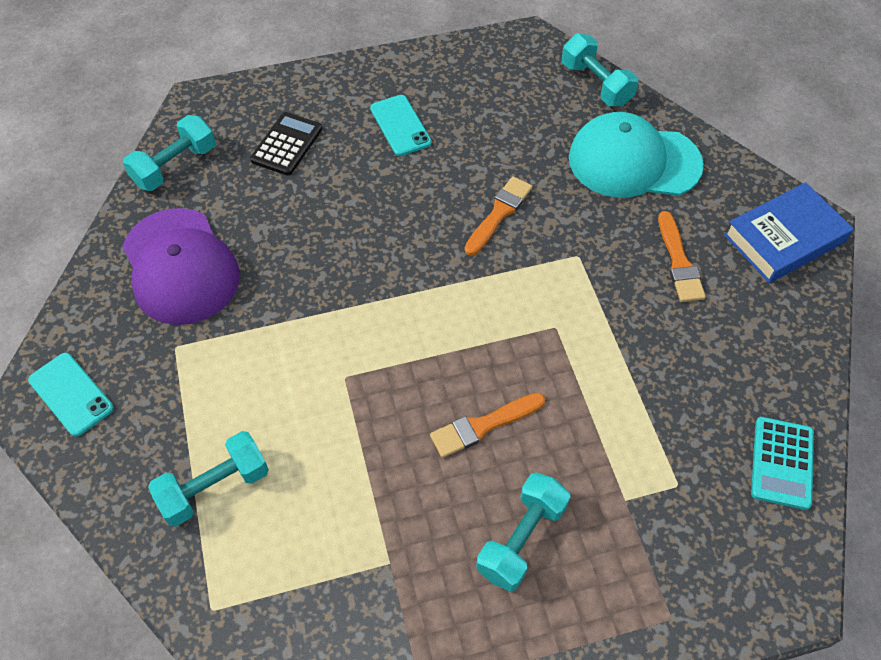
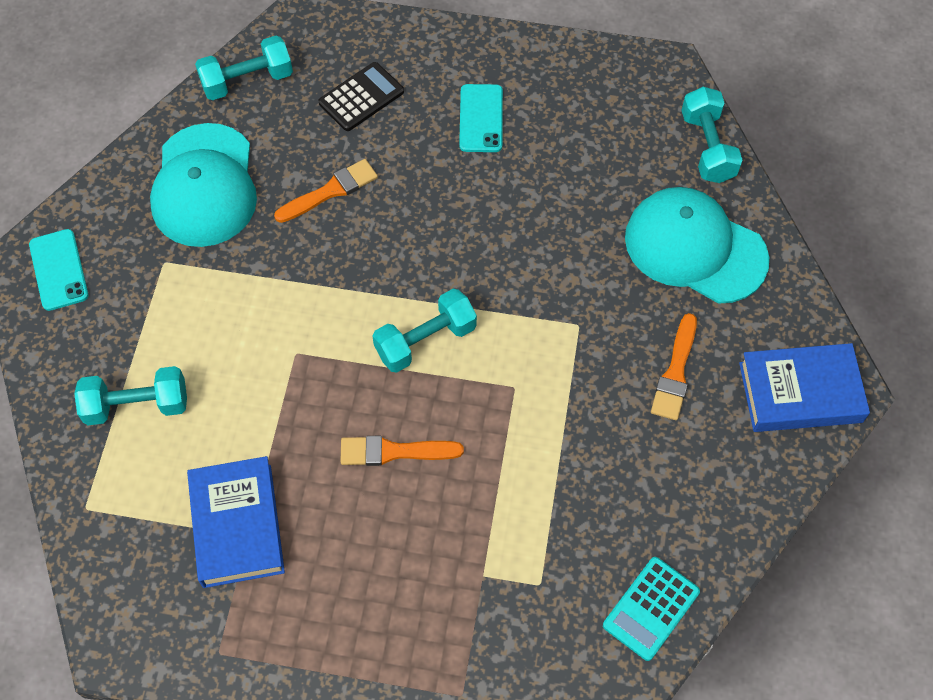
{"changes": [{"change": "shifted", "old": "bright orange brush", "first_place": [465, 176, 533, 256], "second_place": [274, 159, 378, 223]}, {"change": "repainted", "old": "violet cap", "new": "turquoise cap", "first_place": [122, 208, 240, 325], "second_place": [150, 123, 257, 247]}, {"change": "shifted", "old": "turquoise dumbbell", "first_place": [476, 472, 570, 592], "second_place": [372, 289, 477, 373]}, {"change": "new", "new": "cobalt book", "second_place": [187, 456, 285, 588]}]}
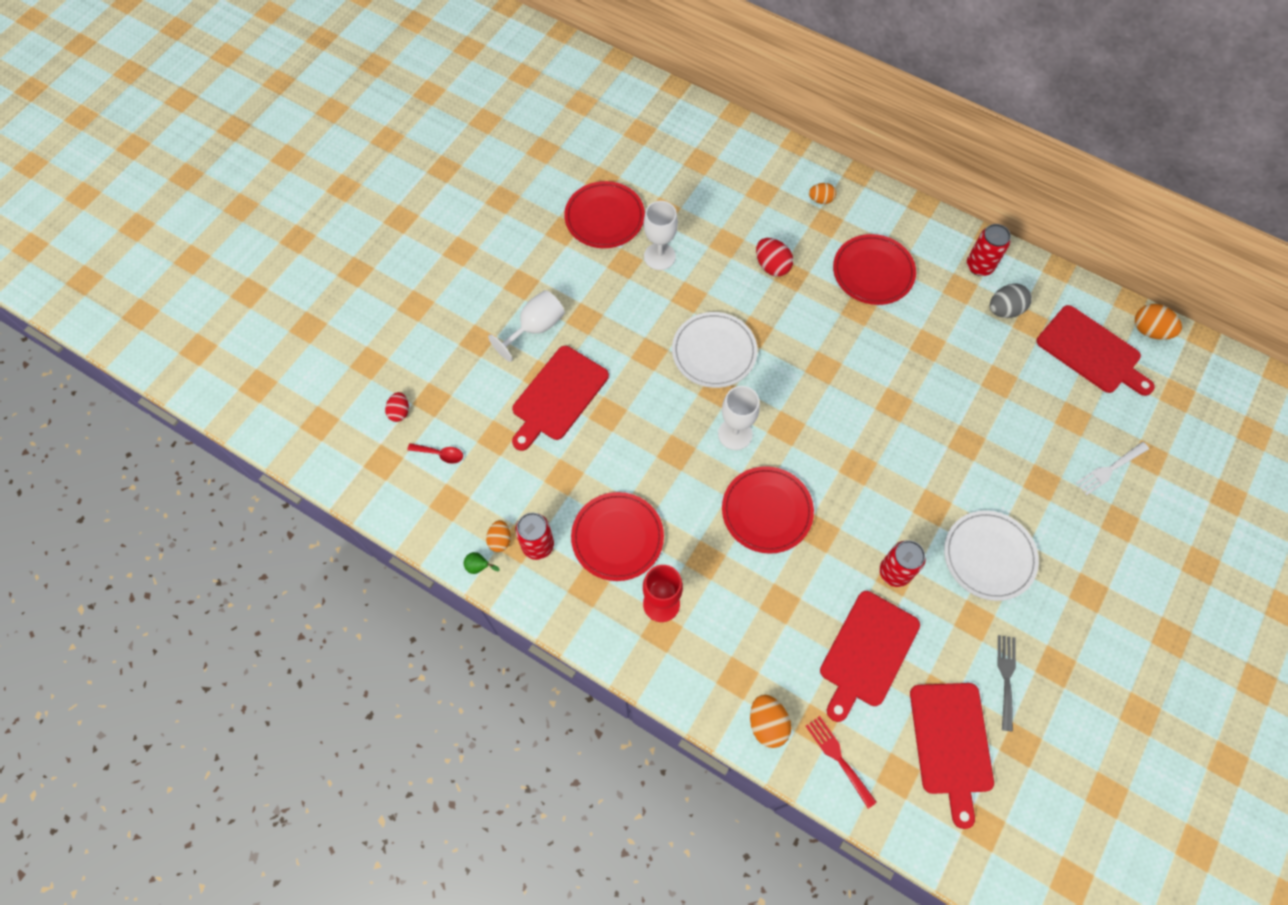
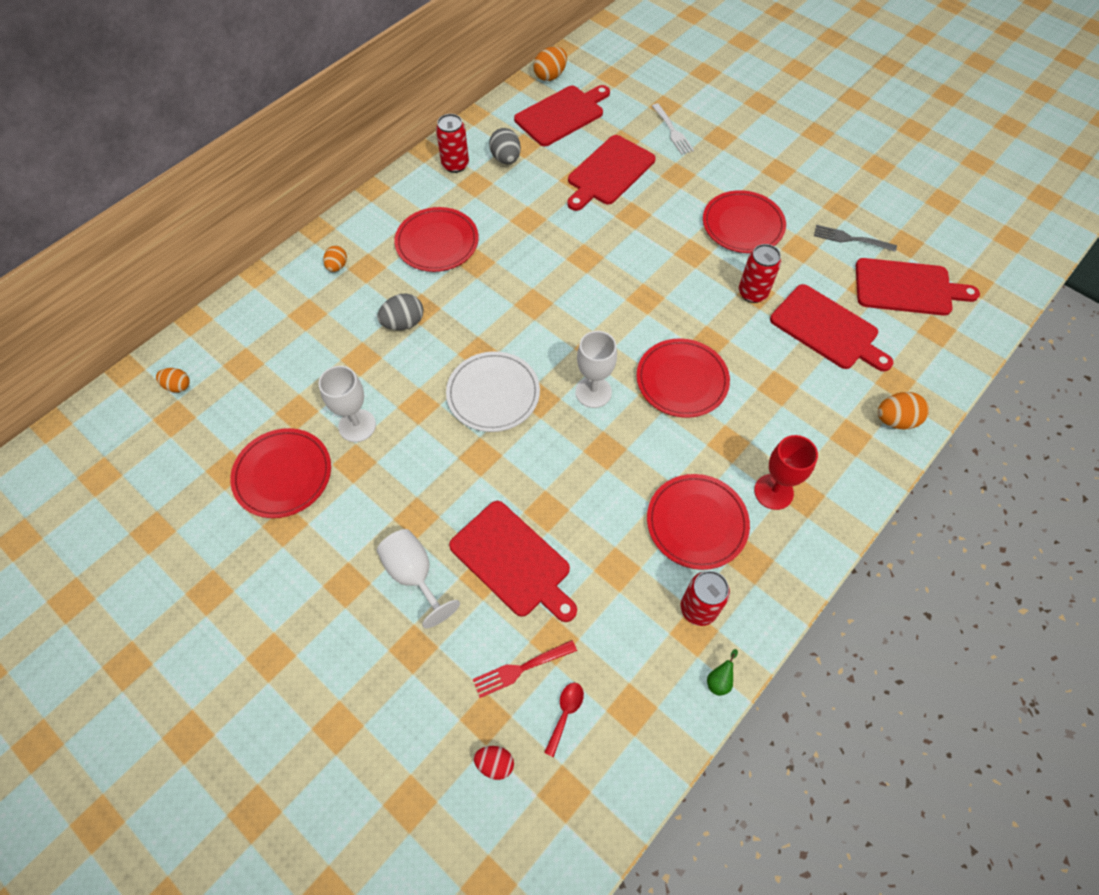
{"changes": [{"change": "repainted", "old": "scarlet egg shape", "new": "gray egg shape", "first_place": [756, 238, 793, 276], "second_place": [377, 293, 423, 330]}, {"change": "repainted", "old": "white plate", "new": "scarlet plate", "first_place": [944, 510, 1039, 601], "second_place": [703, 190, 786, 253]}, {"change": "shifted", "old": "bright orange egg shape", "first_place": [486, 520, 511, 552], "second_place": [156, 368, 190, 392]}, {"change": "shifted", "old": "scarlet fork", "first_place": [806, 716, 877, 809], "second_place": [473, 640, 577, 698]}, {"change": "new", "new": "scarlet chopping board", "second_place": [567, 135, 656, 211]}]}
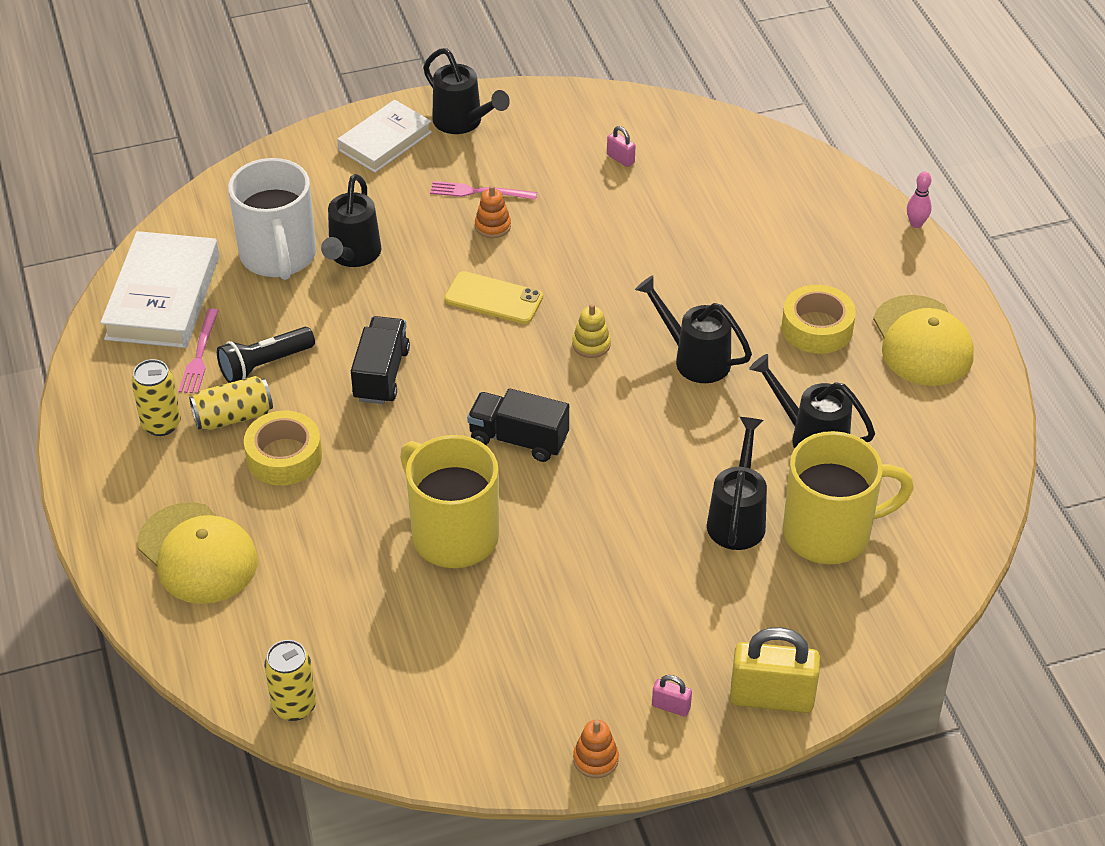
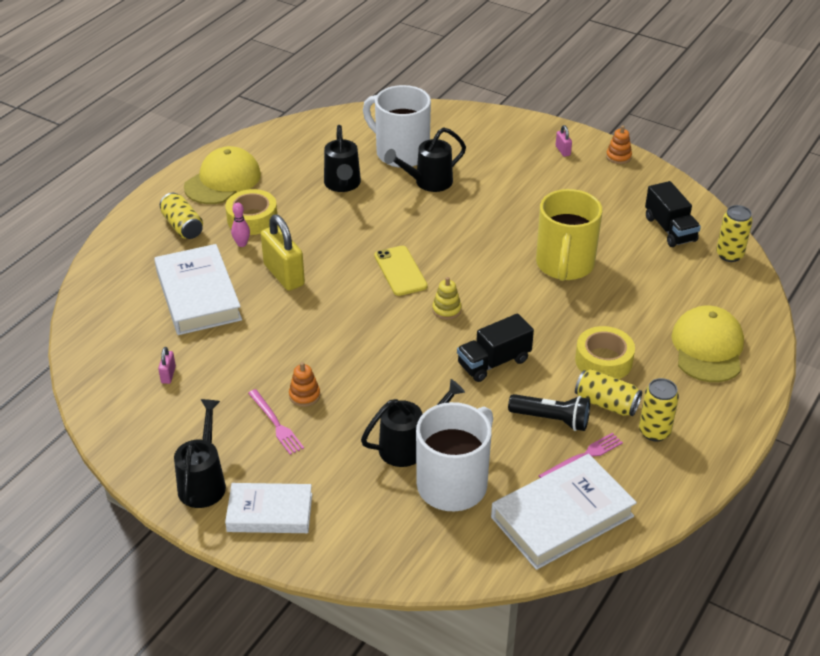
{"changes": [{"change": "shifted", "old": "pink skittle", "first_place": [907, 172, 932, 228], "second_place": [231, 202, 250, 247]}, {"change": "shifted", "old": "yellow smartphone", "first_place": [444, 271, 543, 324], "second_place": [374, 246, 428, 296]}, {"change": "gone", "old": "ebony watering pot", "first_place": [635, 275, 752, 383]}, {"change": "shifted", "old": "yellow stacking toy", "first_place": [572, 304, 611, 358], "second_place": [432, 277, 462, 320]}, {"change": "shifted", "old": "ebony truck", "first_place": [467, 388, 569, 462], "second_place": [645, 181, 701, 247]}, {"change": "repainted", "old": "yellow tea mug", "new": "white tea mug", "first_place": [783, 431, 914, 564], "second_place": [363, 85, 431, 168]}, {"change": "shifted", "old": "yellow lock", "first_place": [730, 627, 820, 713], "second_place": [261, 214, 305, 291]}, {"change": "new", "new": "yellow soda can", "second_place": [160, 193, 203, 239]}, {"change": "new", "new": "white book", "second_place": [154, 244, 242, 335]}]}
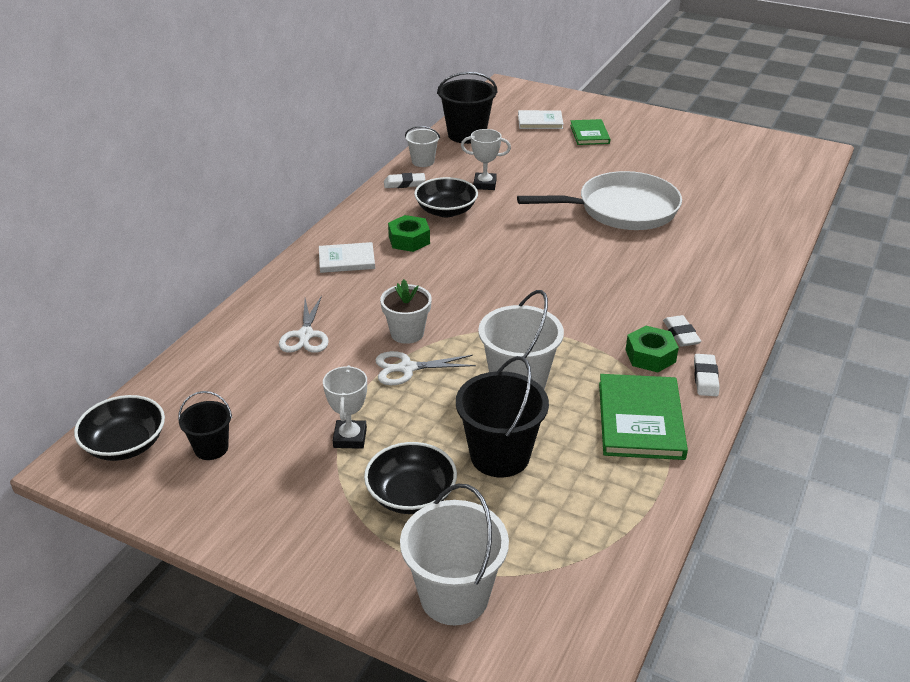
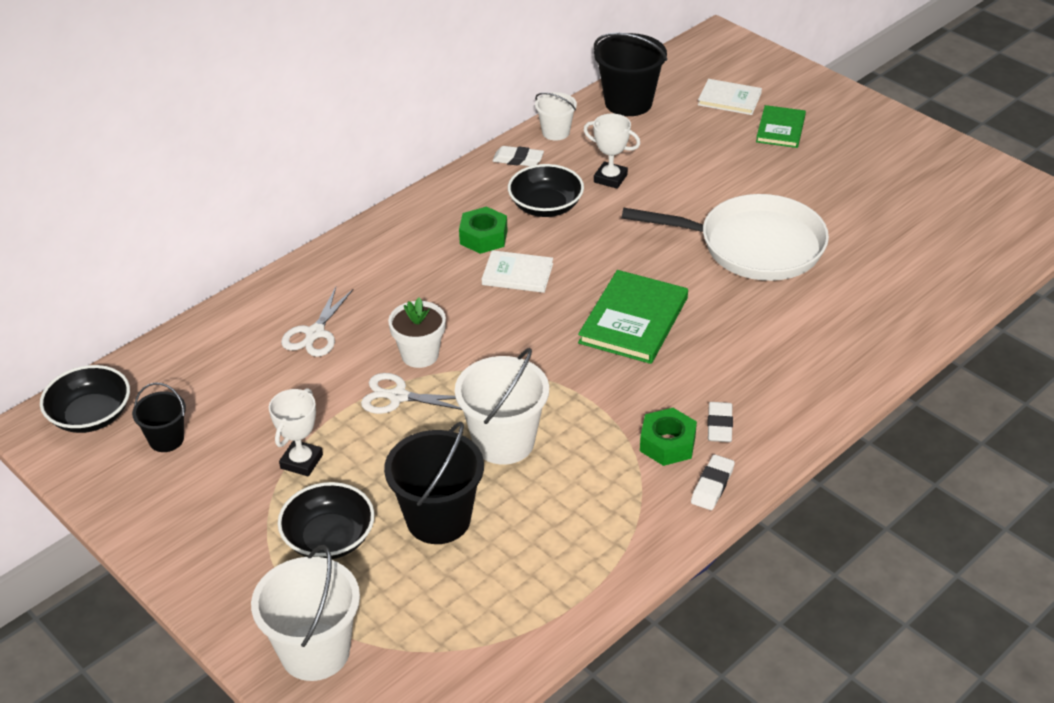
{"changes": [{"change": "shifted", "old": "white book", "first_place": [319, 242, 375, 273], "second_place": [482, 250, 553, 293]}, {"change": "shifted", "old": "emerald book", "first_place": [599, 374, 688, 460], "second_place": [578, 270, 688, 364]}]}
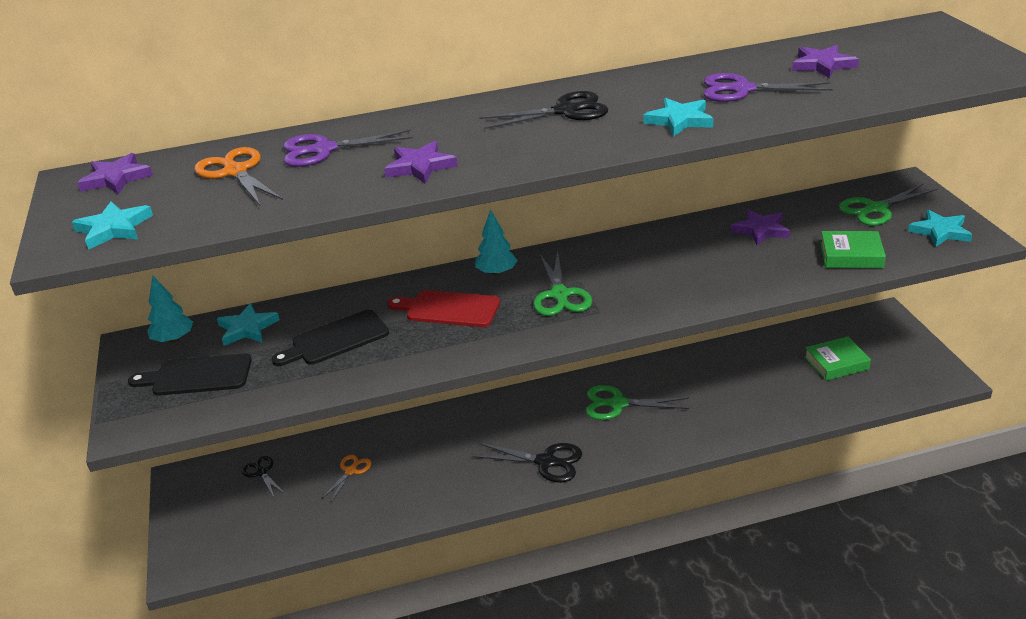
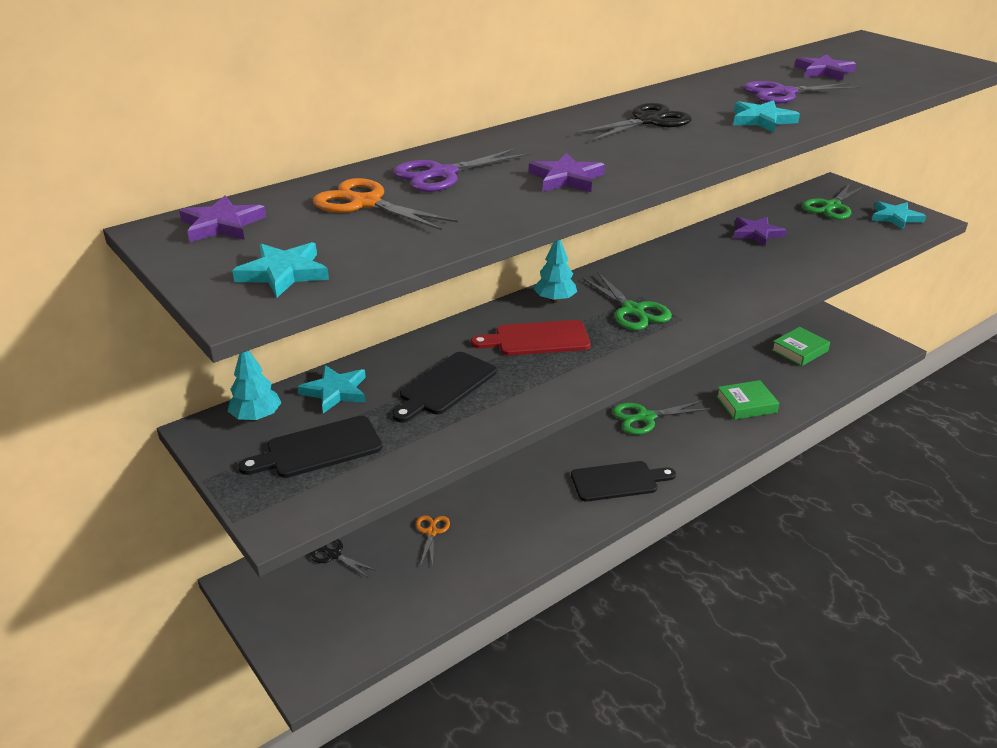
{"changes": [{"change": "shifted", "old": "emerald book", "first_place": [820, 231, 886, 268], "second_place": [716, 380, 779, 420]}, {"change": "swapped", "old": "ebony shears", "new": "ebony chopping board", "first_place": [473, 443, 582, 483], "second_place": [571, 461, 676, 502]}]}
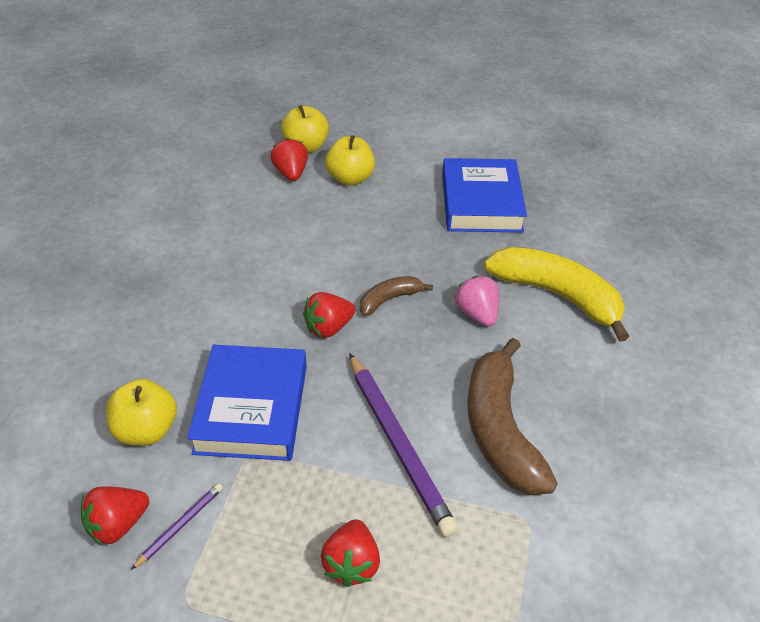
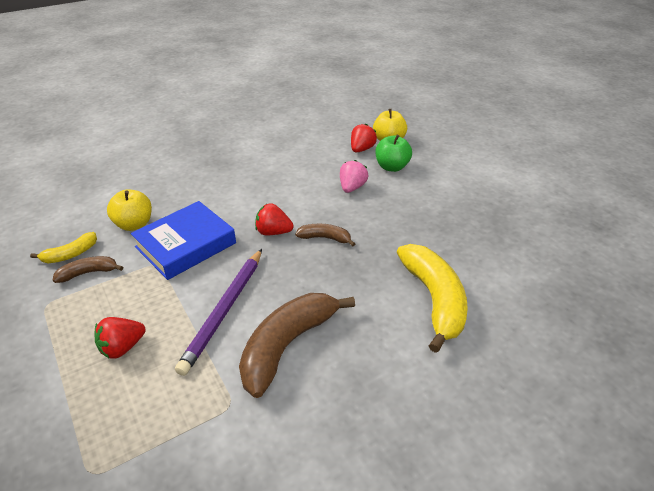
{"changes": [{"change": "repainted", "old": "yellow apple fruit", "new": "emerald apple fruit", "first_place": [325, 135, 375, 186], "second_place": [375, 135, 412, 172]}, {"change": "gone", "old": "cobalt book", "first_place": [442, 158, 527, 232]}, {"change": "shifted", "old": "pink toy strawberry", "first_place": [455, 276, 499, 327], "second_place": [340, 160, 368, 193]}, {"change": "swapped", "old": "violet pencil", "new": "dark brown banana fruit", "first_place": [131, 483, 223, 570], "second_place": [53, 256, 123, 283]}, {"change": "swapped", "old": "scarlet toy strawberry", "new": "yellow banana fruit", "first_place": [81, 486, 149, 546], "second_place": [30, 232, 97, 263]}]}
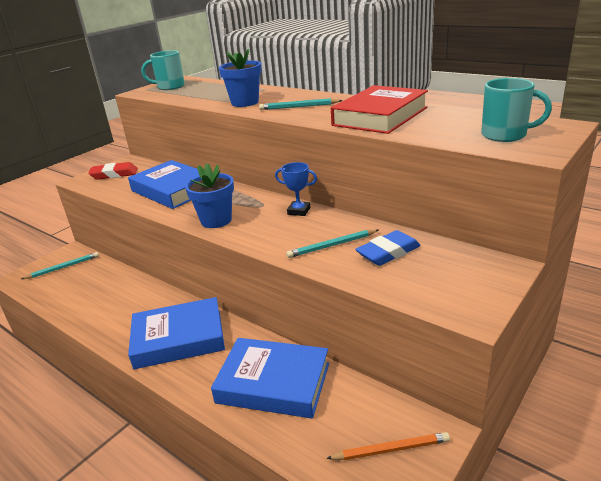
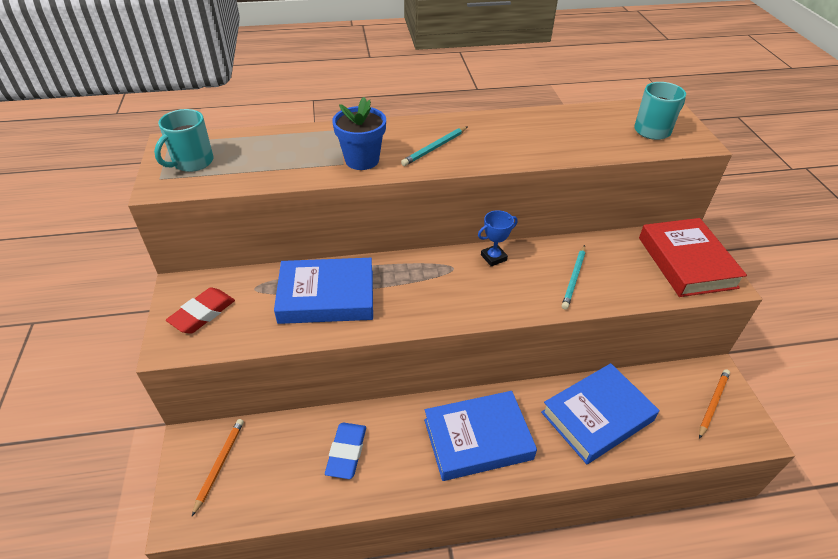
{"changes": [{"change": "shifted", "old": "scarlet book", "first_place": [331, 85, 428, 134], "second_place": [639, 218, 747, 297]}, {"change": "gone", "old": "cobalt potted plant", "first_place": [185, 163, 234, 228]}, {"change": "shifted", "old": "cobalt eraser", "first_place": [355, 230, 421, 266], "second_place": [325, 423, 366, 479]}, {"change": "repainted", "old": "turquoise pencil", "new": "bright orange pencil", "first_place": [21, 252, 99, 279], "second_place": [192, 419, 244, 516]}, {"change": "rotated", "old": "cobalt book", "first_place": [128, 297, 225, 369], "second_place": [424, 391, 537, 481], "degrees": 45}]}
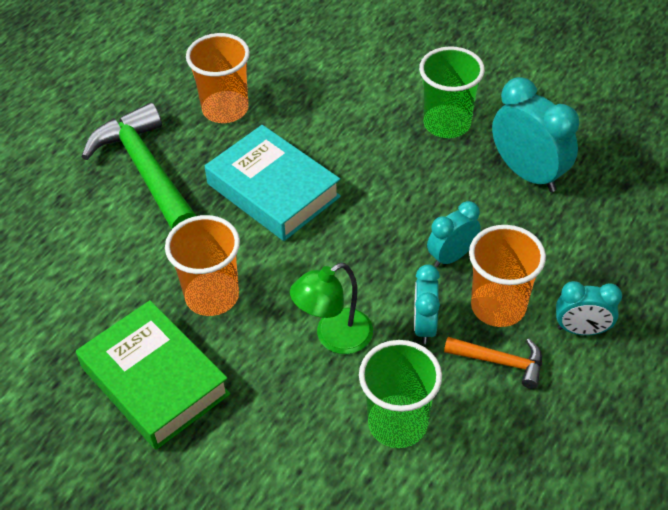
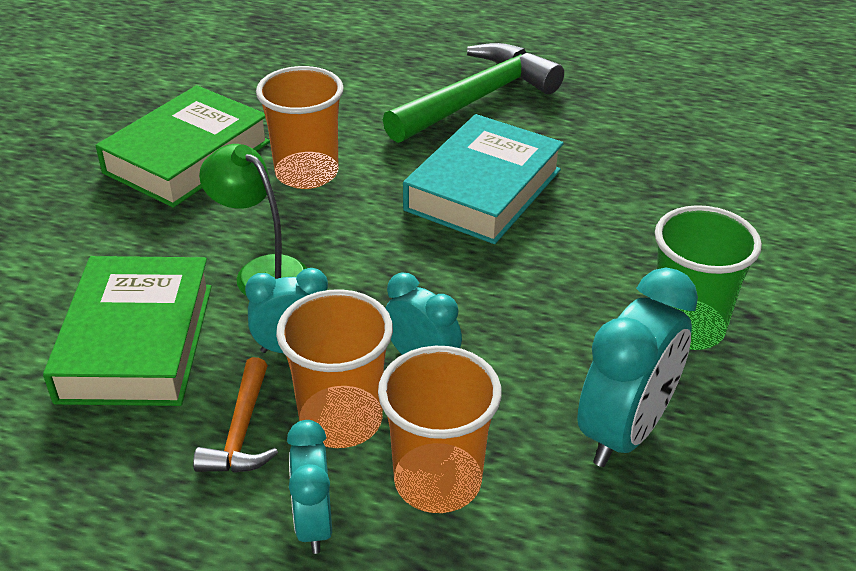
{"changes": [{"change": "shifted", "old": "bright orange tumbler", "first_place": [186, 33, 250, 123], "second_place": [378, 346, 502, 513]}, {"change": "swapped", "old": "emerald tumbler", "new": "emerald book", "first_place": [359, 340, 442, 448], "second_place": [43, 256, 212, 406]}]}
